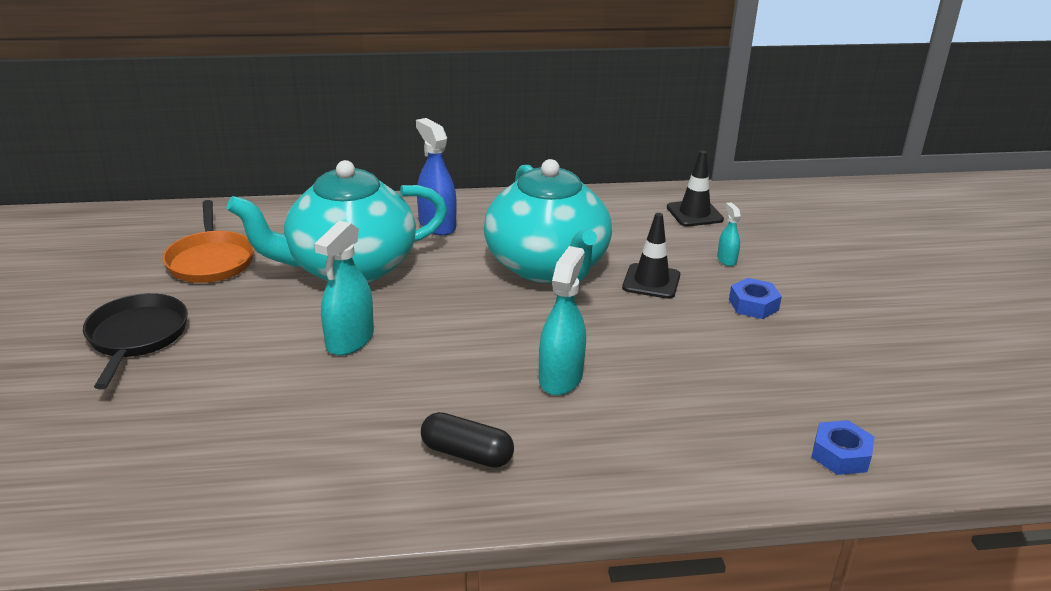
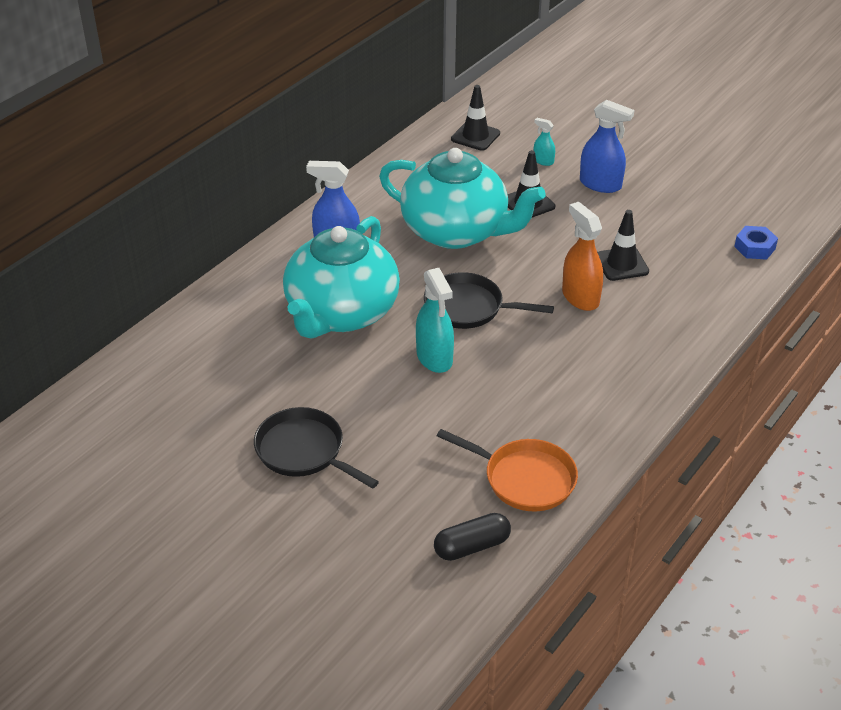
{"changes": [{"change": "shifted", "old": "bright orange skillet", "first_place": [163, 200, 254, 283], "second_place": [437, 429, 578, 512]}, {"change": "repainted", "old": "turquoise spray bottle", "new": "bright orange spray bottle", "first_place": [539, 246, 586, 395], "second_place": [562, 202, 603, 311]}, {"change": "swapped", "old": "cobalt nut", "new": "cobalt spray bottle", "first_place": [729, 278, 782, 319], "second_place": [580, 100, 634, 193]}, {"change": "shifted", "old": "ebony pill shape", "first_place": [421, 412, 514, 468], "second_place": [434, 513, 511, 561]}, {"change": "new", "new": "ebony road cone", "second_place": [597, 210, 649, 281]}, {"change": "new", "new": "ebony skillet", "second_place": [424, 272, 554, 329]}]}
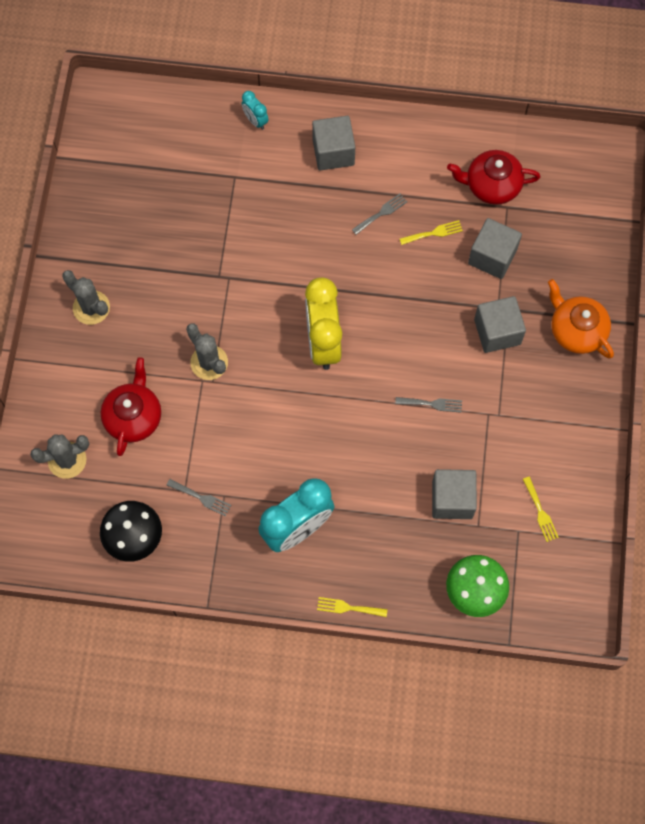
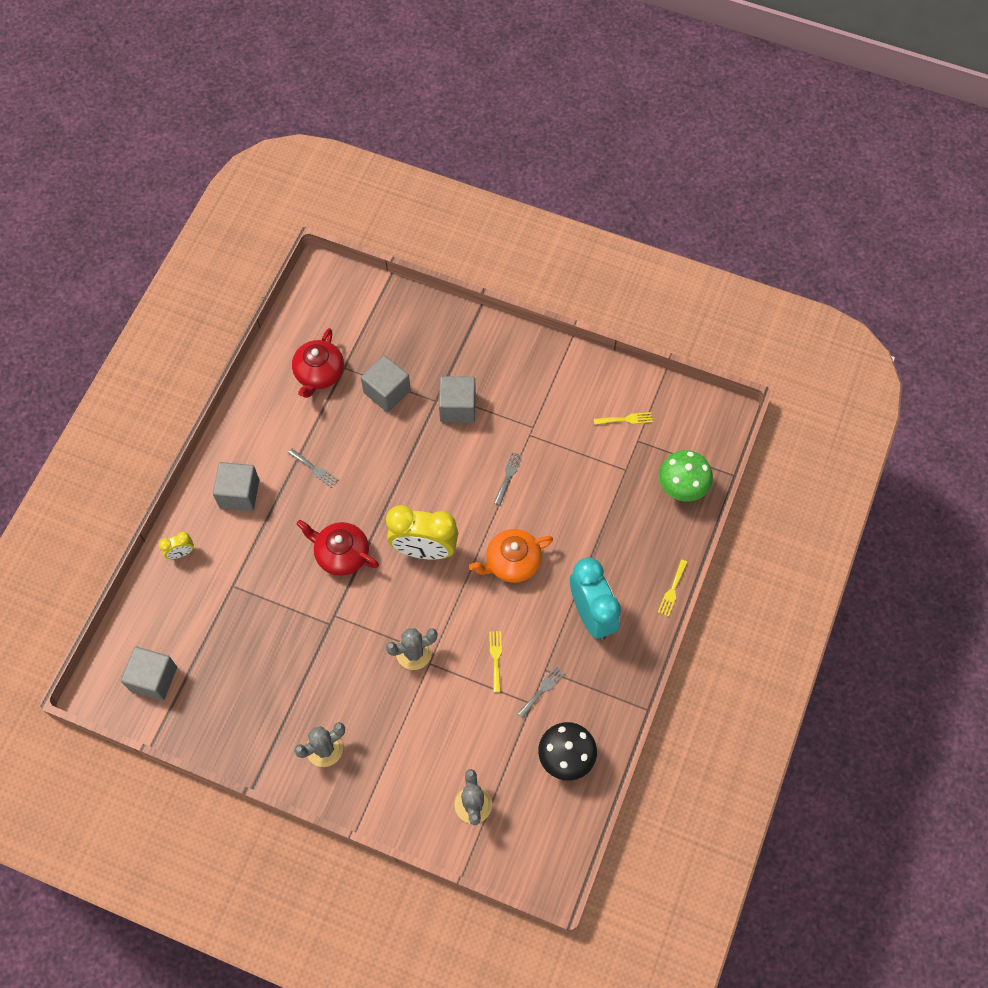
{"changes": [{"change": "repainted", "old": "turquoise bedside clock", "new": "yellow bedside clock", "first_place": [242, 91, 269, 130], "second_place": [159, 532, 194, 559]}, {"change": "rotated", "old": "gray fork", "first_place": [352, 194, 407, 235], "second_place": [288, 448, 339, 488], "degrees": 150}, {"change": "shifted", "old": "yellow fork", "first_place": [400, 220, 463, 245], "second_place": [489, 631, 502, 692]}, {"change": "shifted", "old": "bright orange tea pot", "first_place": [548, 279, 614, 358], "second_place": [469, 529, 553, 583]}, {"change": "shifted", "old": "scarlet tea pot", "first_place": [100, 357, 161, 456], "second_place": [296, 520, 379, 576]}, {"change": "shifted", "old": "gray solid cube", "first_place": [432, 469, 477, 519], "second_place": [121, 647, 177, 701]}]}
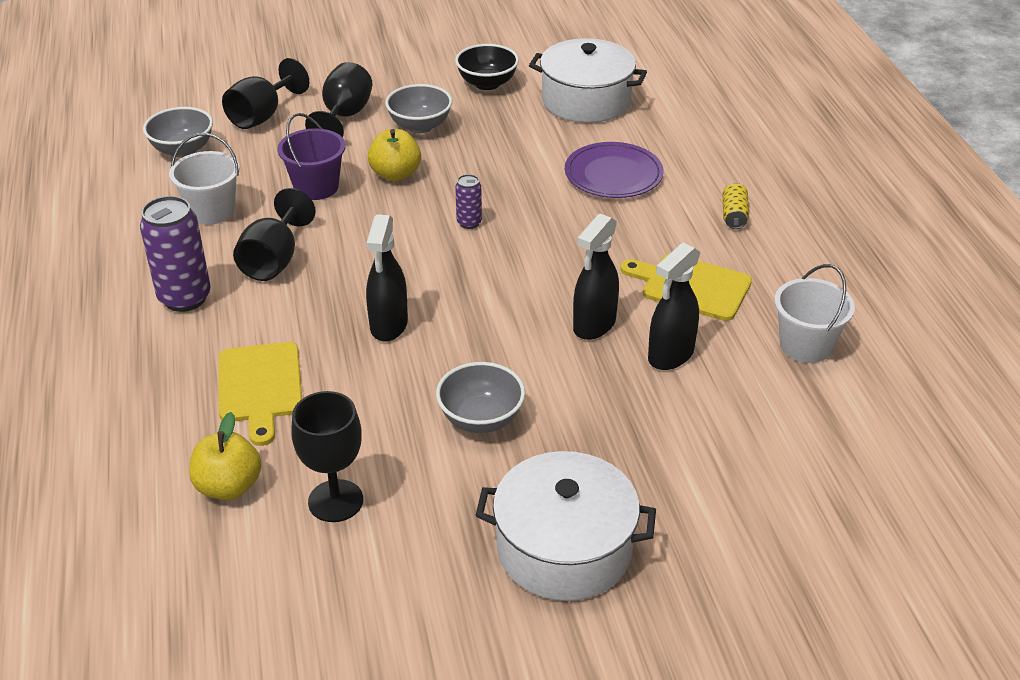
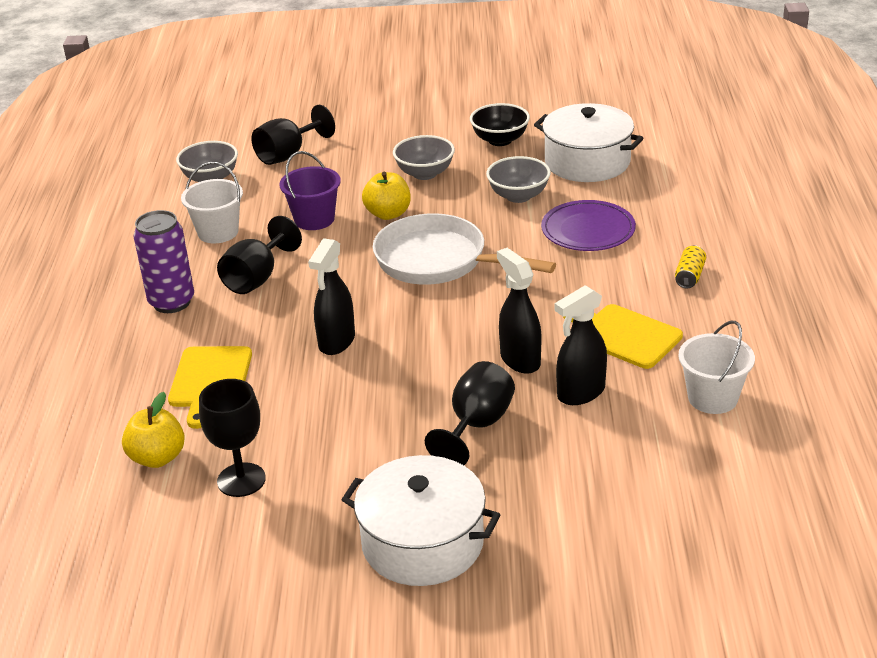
{"changes": [{"change": "shifted", "old": "ebony chalice", "first_place": [305, 62, 373, 138], "second_place": [425, 361, 515, 465]}, {"change": "swapped", "old": "violet soda can", "new": "white skillet", "first_place": [455, 174, 482, 229], "second_place": [373, 213, 556, 285]}, {"change": "rotated", "old": "ebony spray bottle", "first_place": [573, 214, 619, 340], "second_place": [497, 248, 541, 374], "degrees": 105}, {"change": "shifted", "old": "gray bowl", "first_place": [436, 362, 525, 433], "second_place": [486, 156, 551, 203]}]}
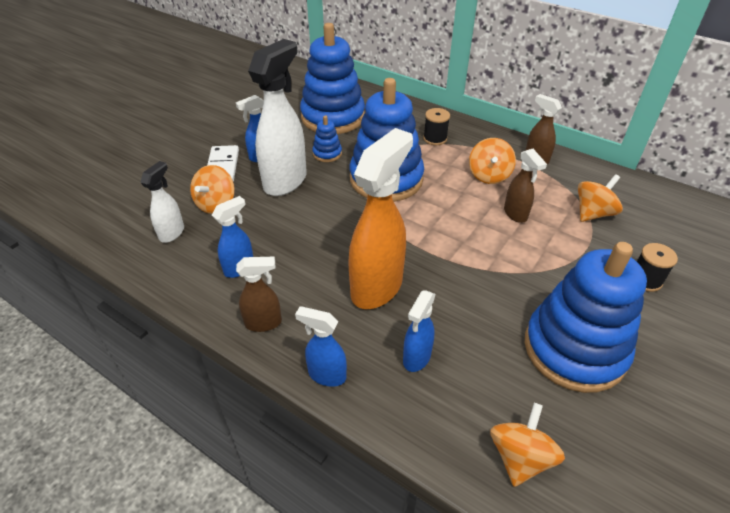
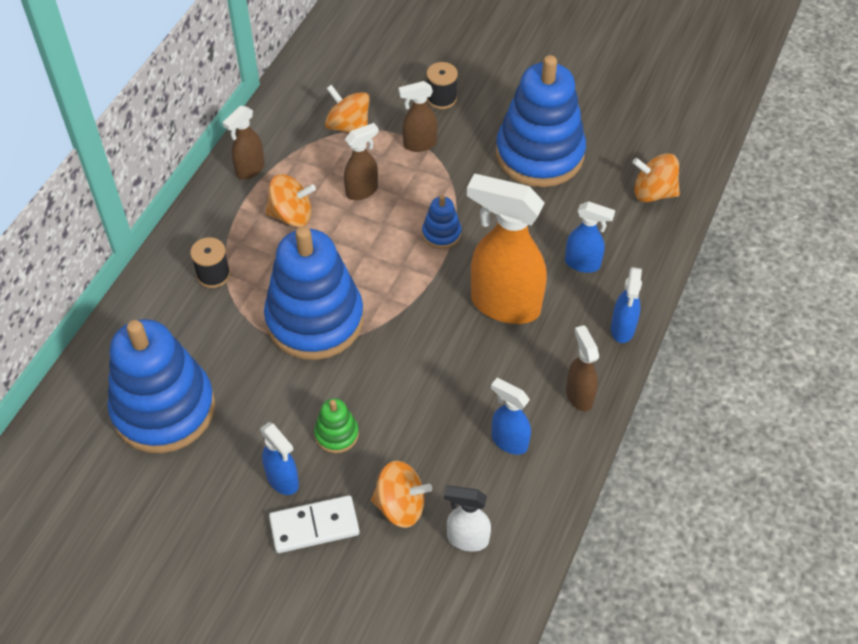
{"changes": [{"change": "swapped", "old": "white spray bottle", "new": "emerald stacking toy", "first_place": [248, 39, 307, 196], "second_place": [314, 398, 359, 453]}, {"change": "shifted", "old": "cobalt stacking toy", "first_place": [312, 116, 342, 162], "second_place": [422, 195, 462, 249]}, {"change": "new", "new": "dark brown spray bottle", "second_place": [398, 81, 438, 152]}]}
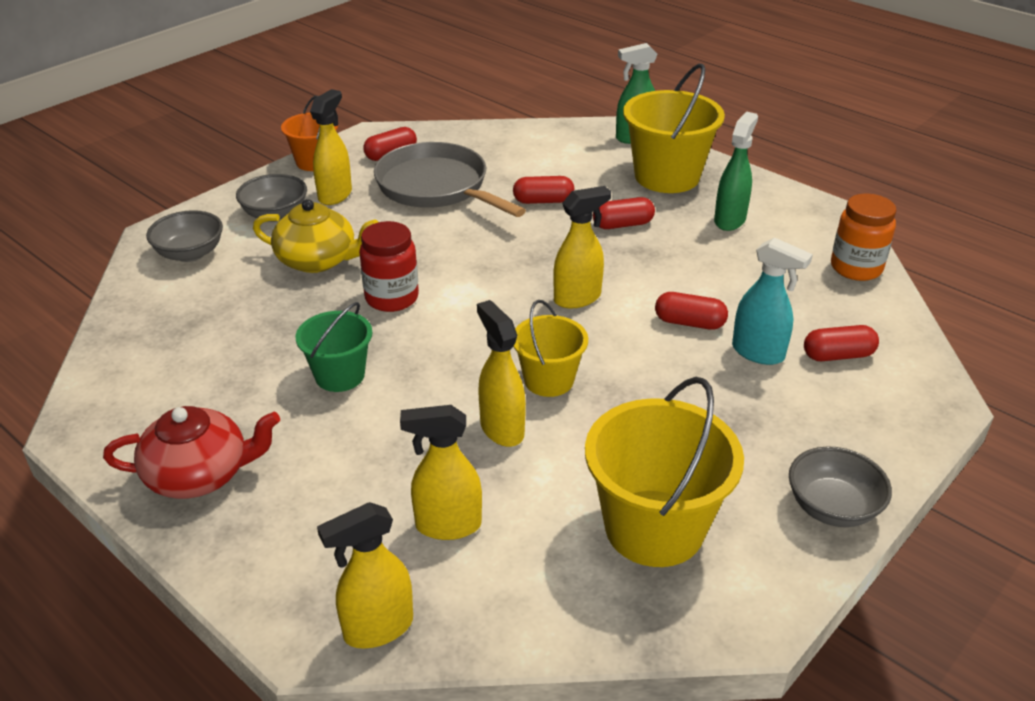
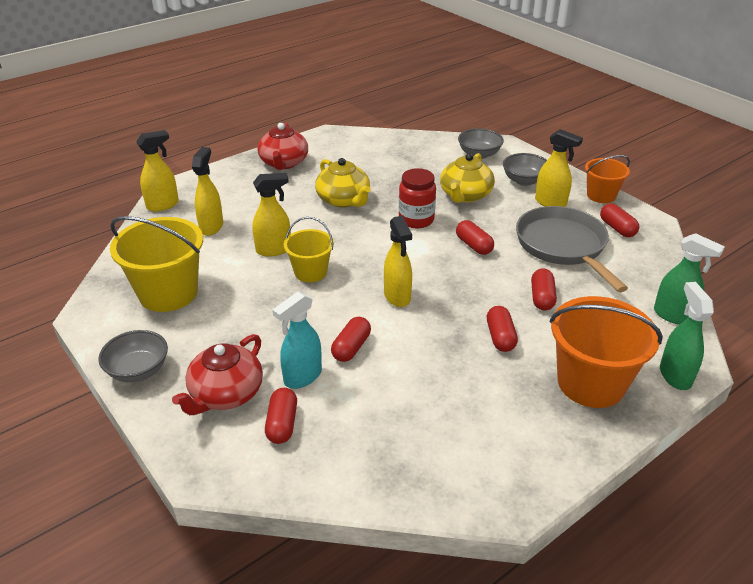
{"changes": [{"change": "repainted", "old": "yellow bucket", "new": "bright orange bucket", "first_place": [623, 63, 725, 193], "second_place": [550, 296, 663, 408]}, {"change": "shifted", "old": "emerald spray bottle", "first_place": [714, 111, 758, 231], "second_place": [654, 233, 725, 325]}, {"change": "rotated", "old": "gray skillet", "first_place": [374, 142, 526, 217], "second_place": [516, 206, 628, 292], "degrees": -75}, {"change": "gone", "old": "bright orange jam jar", "first_place": [831, 194, 896, 281]}, {"change": "swapped", "old": "emerald bucket", "new": "yellow tea pot", "first_place": [295, 302, 373, 392], "second_place": [315, 158, 371, 208]}, {"change": "rotated", "old": "yellow spray bottle", "first_place": [317, 502, 413, 649], "second_place": [136, 130, 179, 211], "degrees": 75}, {"change": "new", "new": "scarlet pill shape", "second_place": [456, 220, 494, 255]}, {"change": "new", "new": "scarlet tea pot", "second_place": [172, 334, 263, 415]}]}
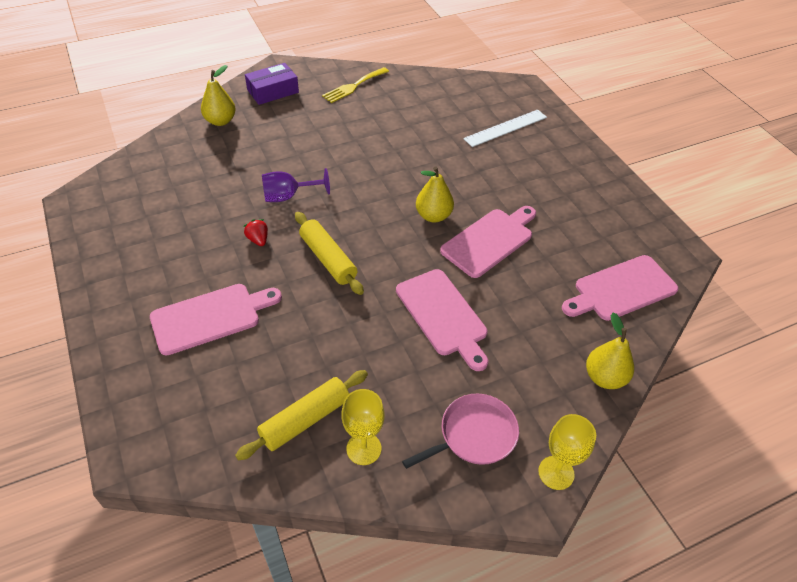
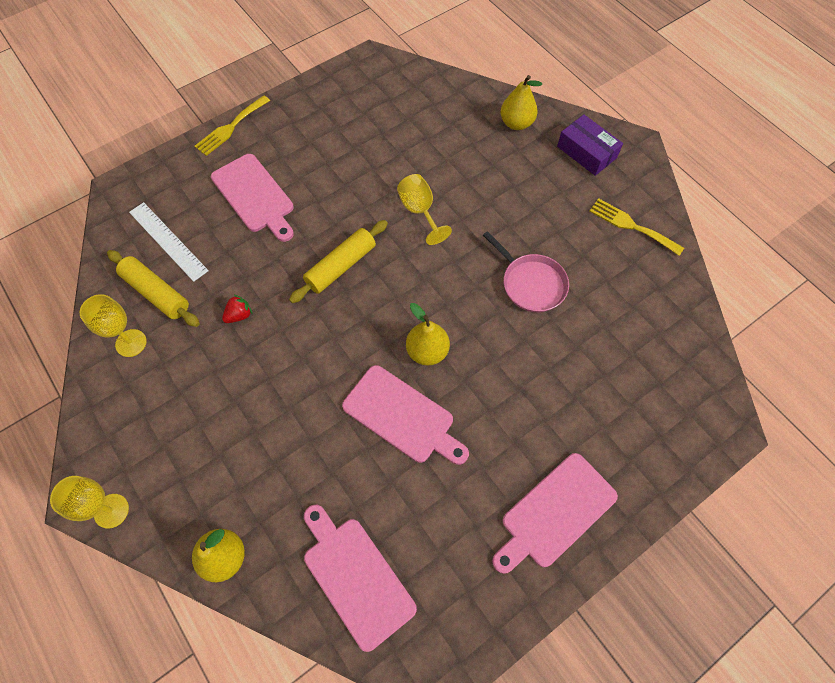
{"changes": [{"change": "shifted", "old": "white straightedge", "first_place": [463, 110, 547, 147], "second_place": [129, 202, 209, 282]}, {"change": "repainted", "old": "violet chalice", "new": "yellow chalice", "first_place": [262, 168, 330, 202], "second_place": [397, 174, 452, 245]}, {"change": "shifted", "old": "scarlet toy strawberry", "first_place": [243, 219, 268, 246], "second_place": [222, 294, 253, 323]}, {"change": "shifted", "old": "pink chopping board", "first_place": [396, 269, 488, 371], "second_place": [492, 453, 618, 574]}, {"change": "shifted", "old": "pink skillet", "first_place": [402, 394, 519, 469], "second_place": [483, 231, 569, 312]}, {"change": "new", "new": "yellow fork", "second_place": [194, 95, 270, 156]}]}
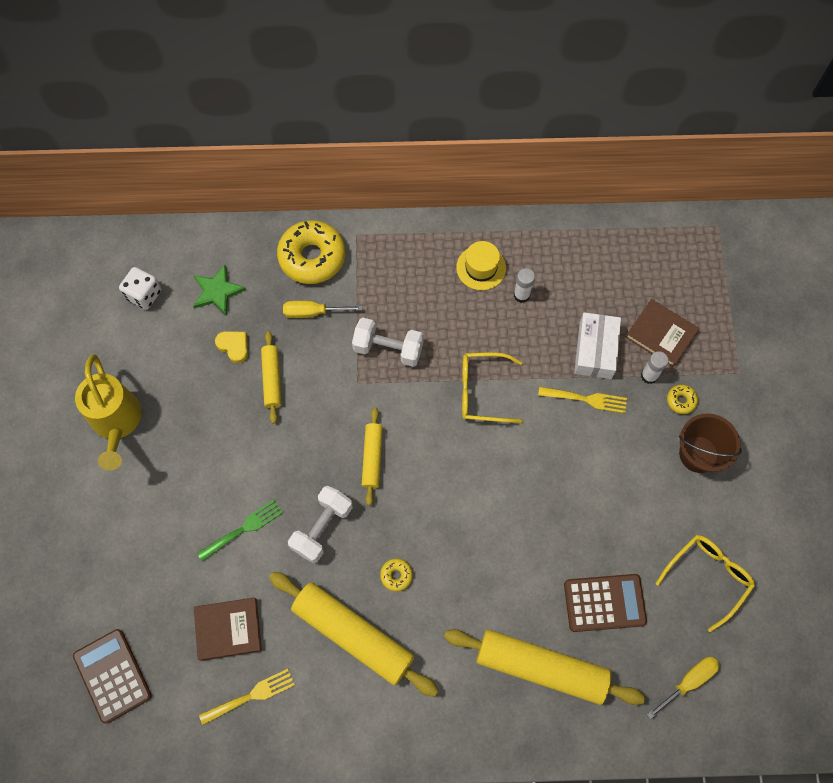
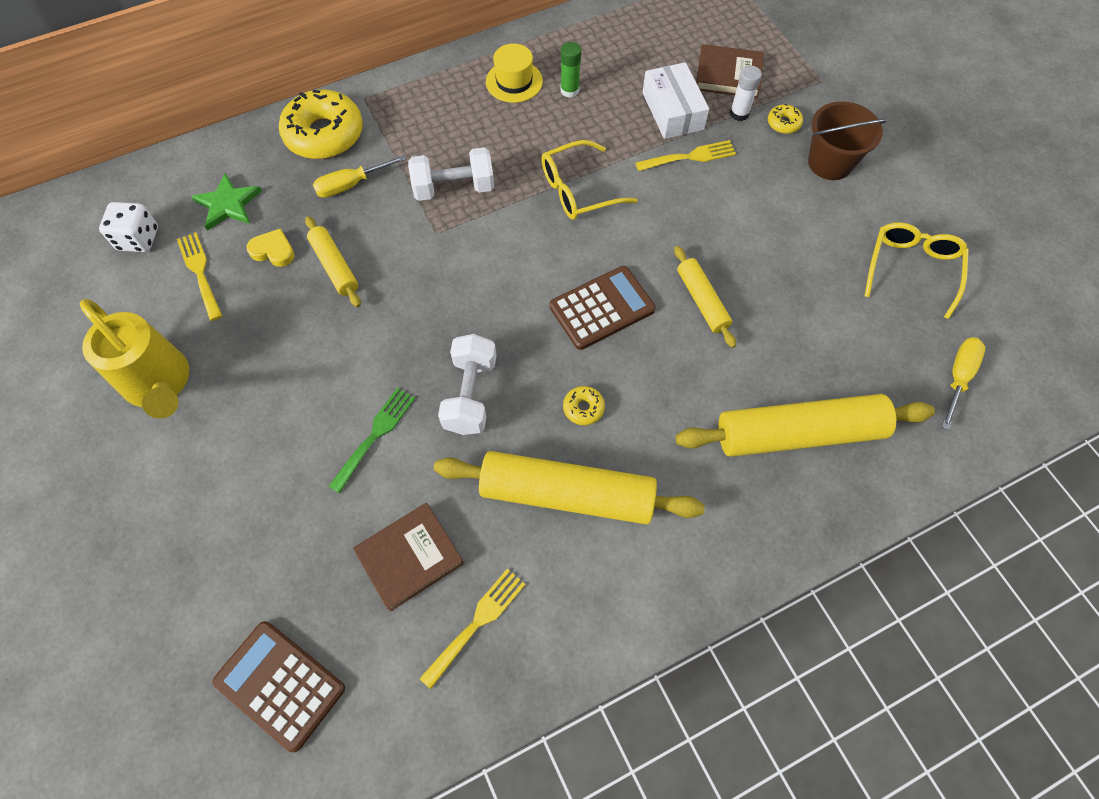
{"changes": [{"change": "repainted", "old": "white glue", "new": "emerald glue", "first_place": [514, 268, 535, 303], "second_place": [560, 42, 581, 98]}, {"change": "shifted", "old": "yellow dough roller", "first_place": [362, 408, 383, 506], "second_place": [674, 246, 736, 348]}, {"change": "shifted", "old": "dark brown adding machine", "first_place": [564, 574, 647, 632], "second_place": [550, 266, 656, 350]}, {"change": "new", "new": "yellow fork", "second_place": [177, 232, 222, 321]}]}
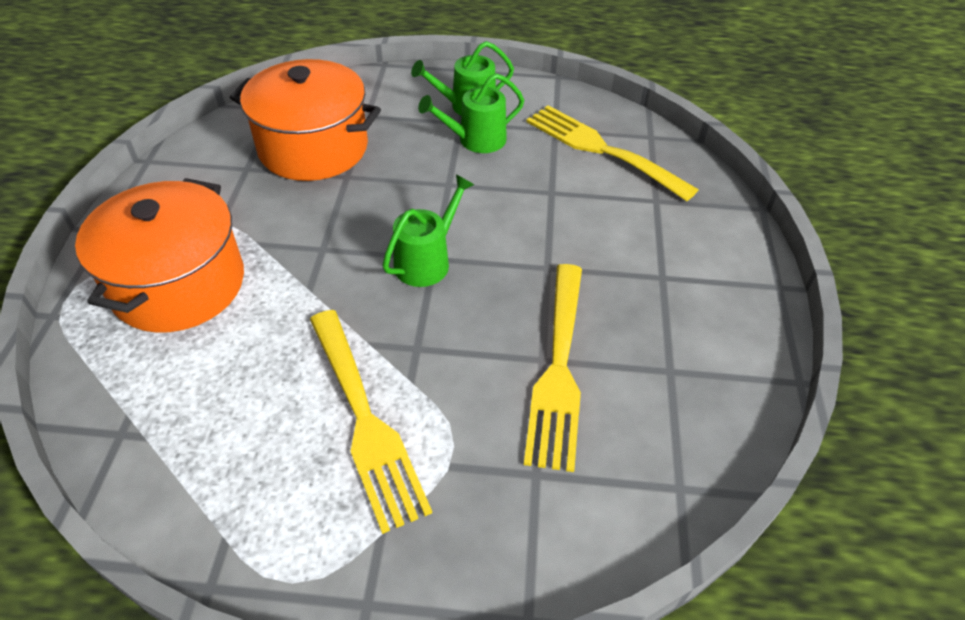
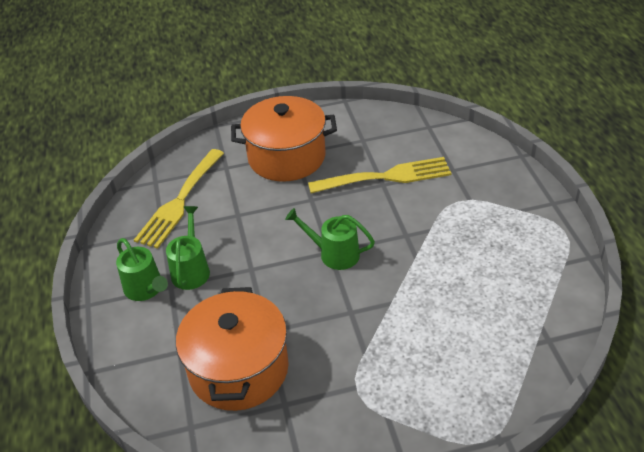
{"changes": [{"change": "rotated", "old": "emerald watering pot", "first_place": [418, 73, 524, 153], "second_place": [166, 206, 210, 290], "degrees": -135}, {"change": "shifted", "old": "bright orange pot", "first_place": [75, 178, 244, 333], "second_place": [231, 96, 337, 182]}, {"change": "gone", "old": "yellow fork", "first_place": [310, 310, 432, 534]}]}
